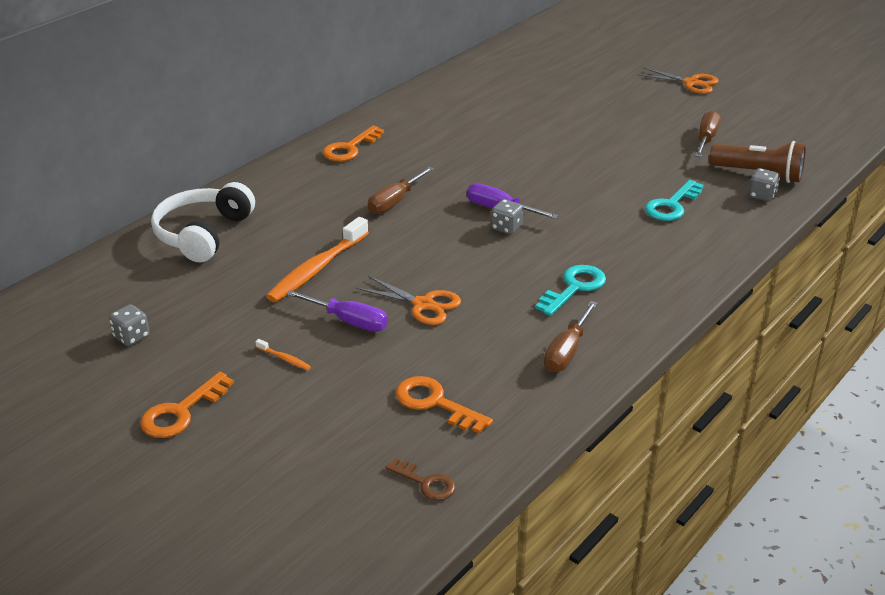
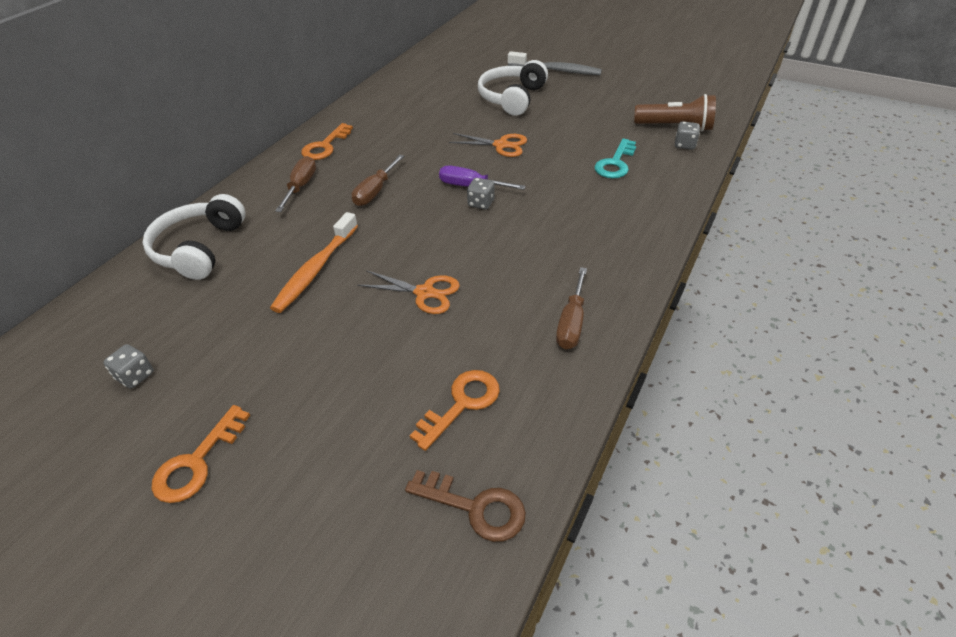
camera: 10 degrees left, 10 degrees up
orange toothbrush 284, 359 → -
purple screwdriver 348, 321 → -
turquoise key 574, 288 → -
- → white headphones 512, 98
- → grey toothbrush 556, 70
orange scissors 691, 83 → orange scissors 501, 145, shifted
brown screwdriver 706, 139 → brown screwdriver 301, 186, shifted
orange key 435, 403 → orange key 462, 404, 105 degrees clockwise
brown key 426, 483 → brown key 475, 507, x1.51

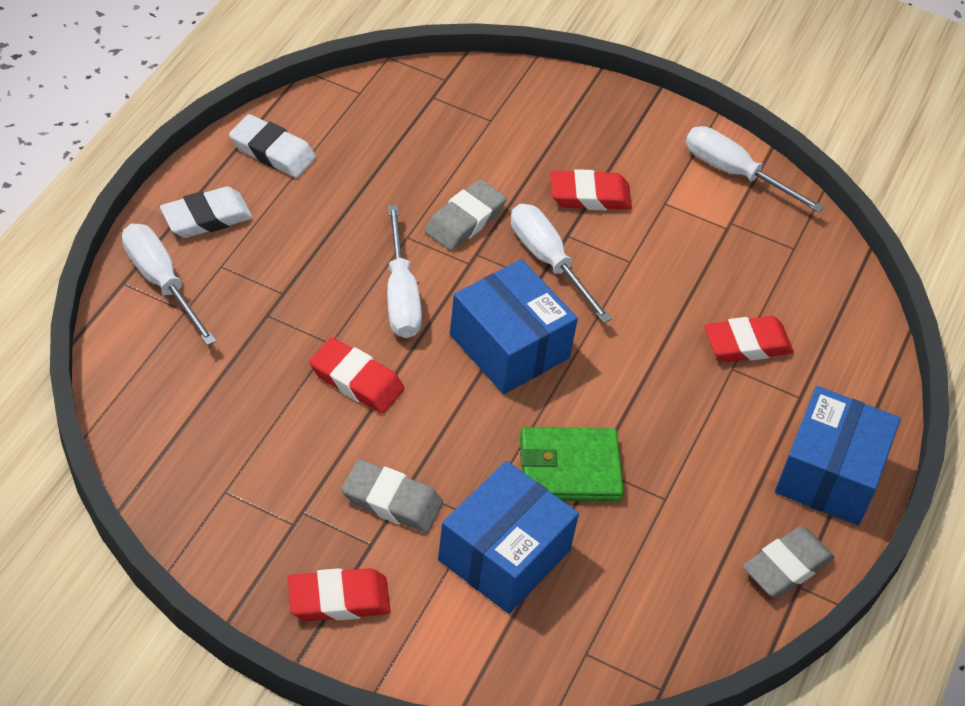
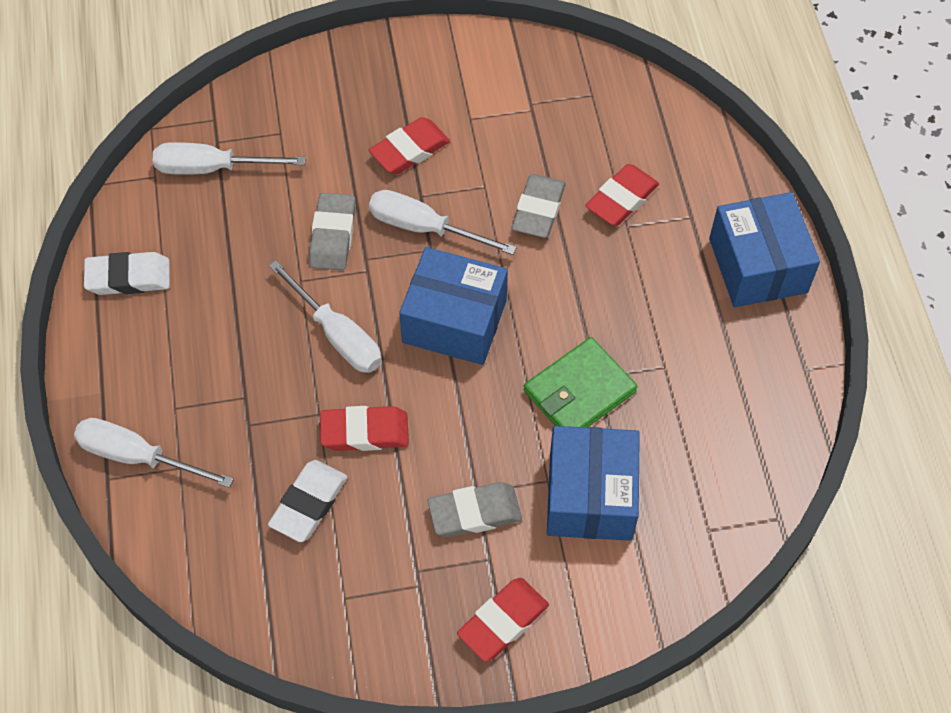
camera: 30 degrees left, 10 degrees up
white eraser 206, 217 → white eraser 309, 503, shifted
white screwdriver 734, 173 → white screwdriver 212, 168, shifted
grey eraser 786, 566 → grey eraser 538, 210, shifted

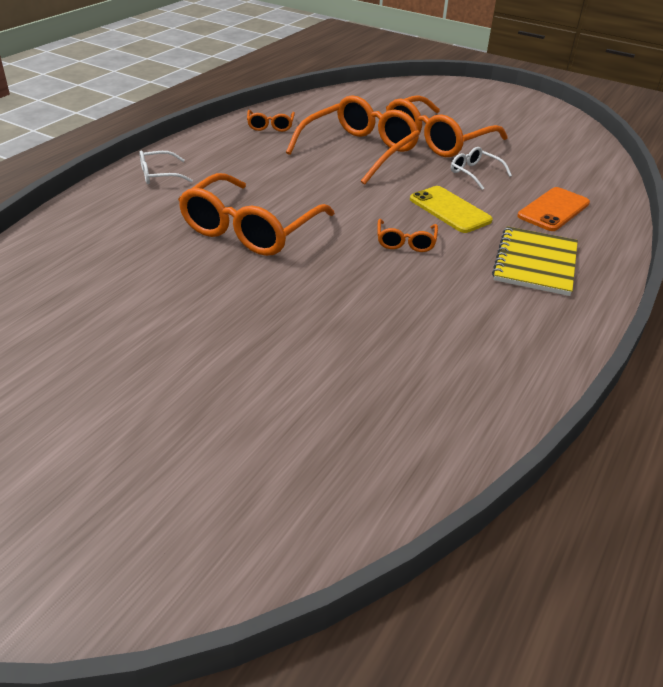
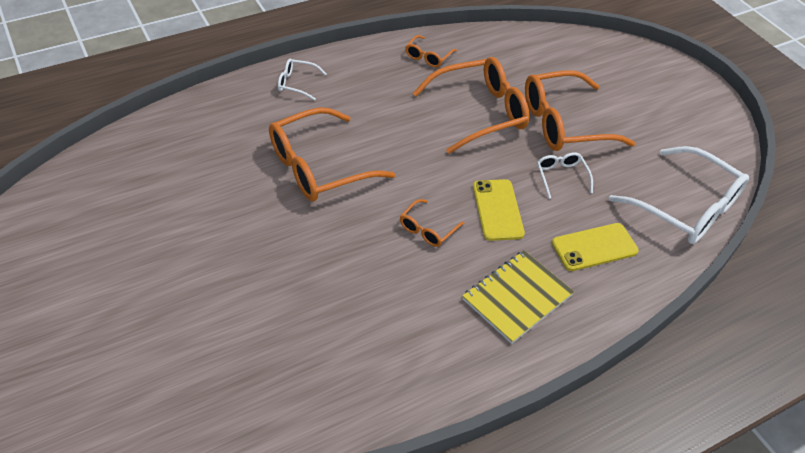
camera: 30 degrees right, 10 degrees up
- → white glasses 685, 206
orange phone 553, 209 → yellow phone 594, 247

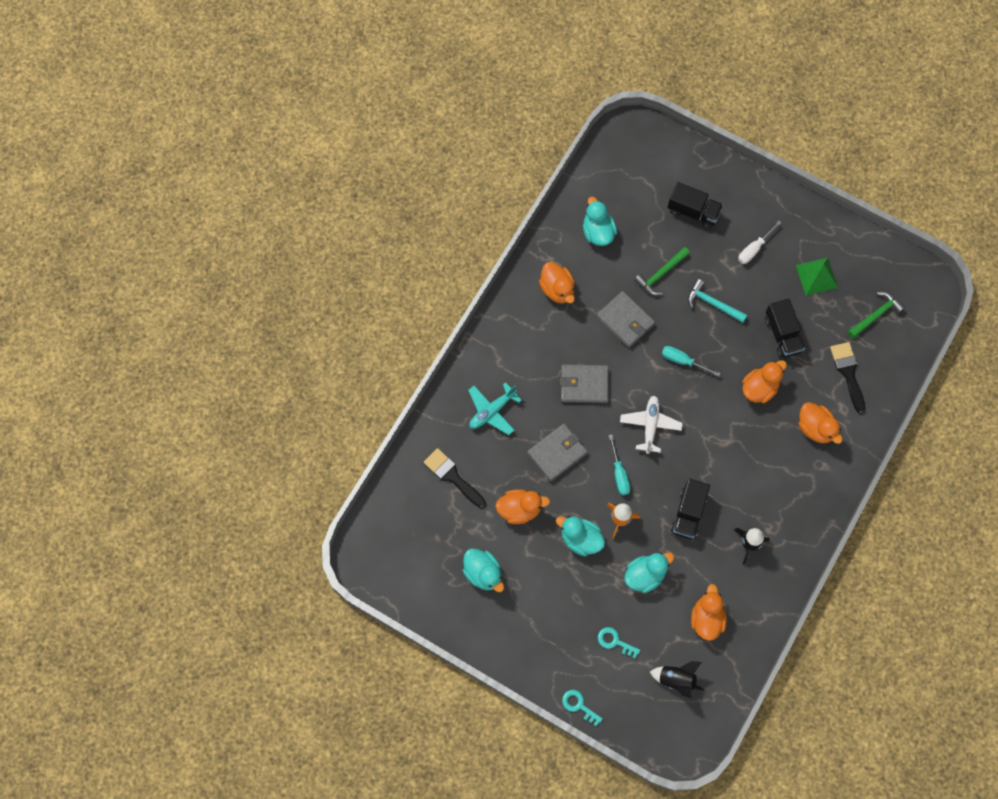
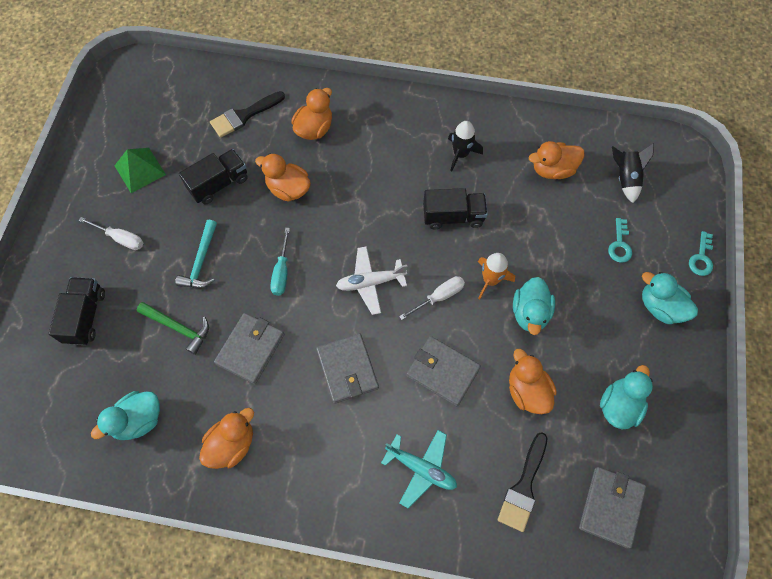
camera: 110 degrees left, 5 degrees down
green hammer 875, 315 → -
- → grey wallet 611, 507
turquoise duck 645, 575 → turquoise duck 660, 307, shifted
turquoise screwdriver 619, 473 → white screwdriver 439, 297

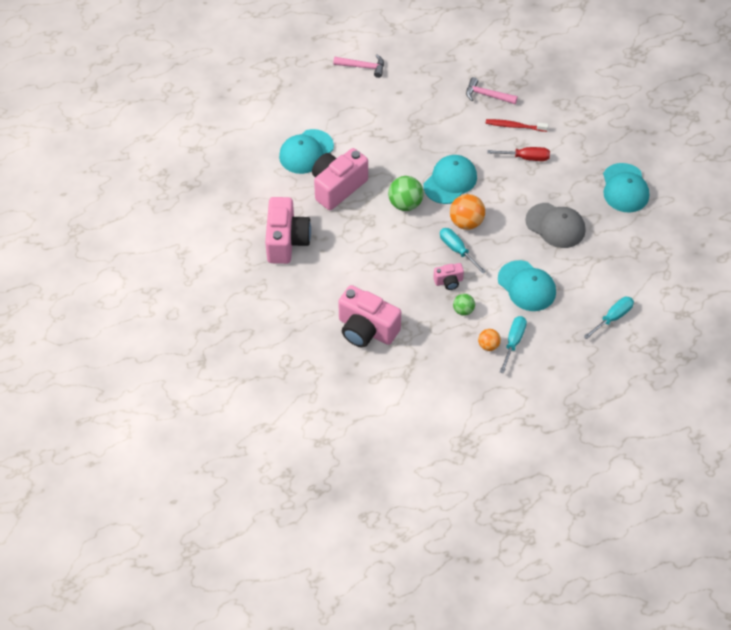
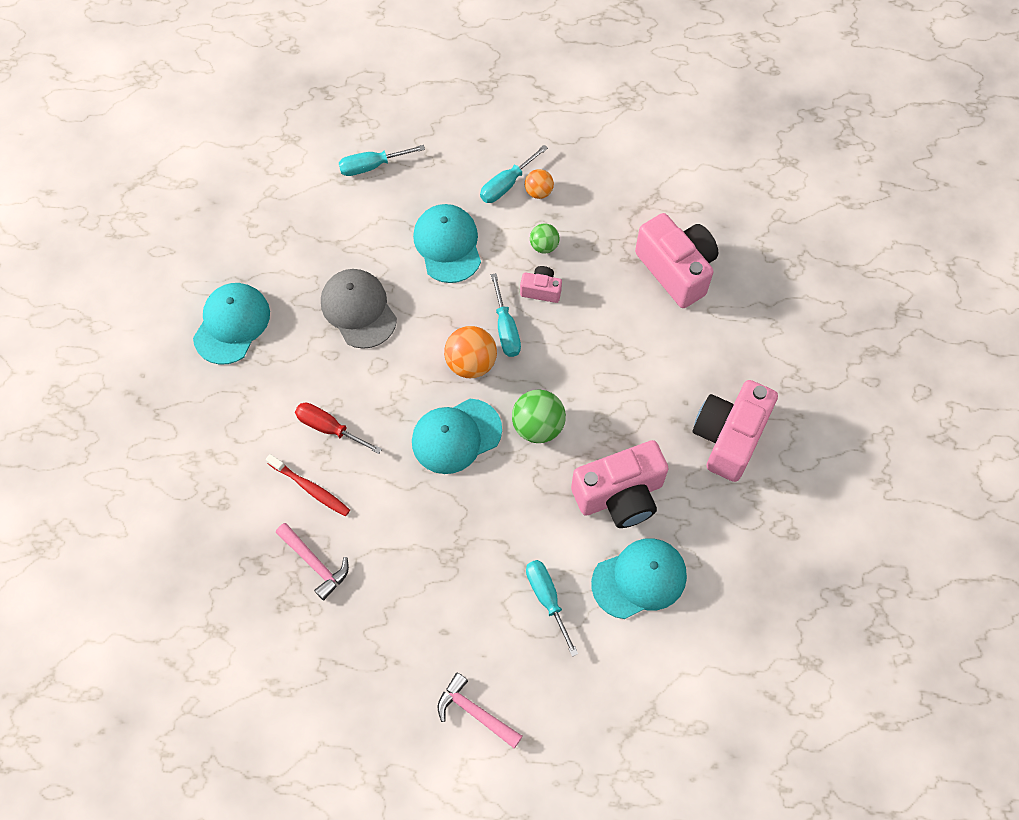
camera: 155 degrees left, 10 degrees up
- → turquoise screwdriver 547, 599

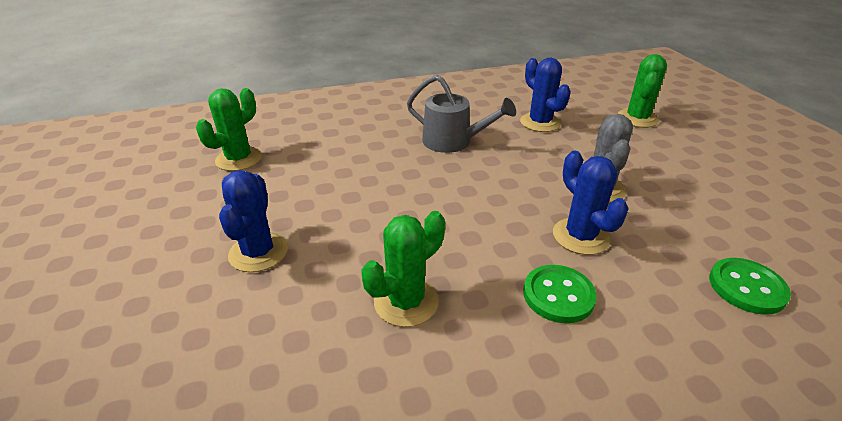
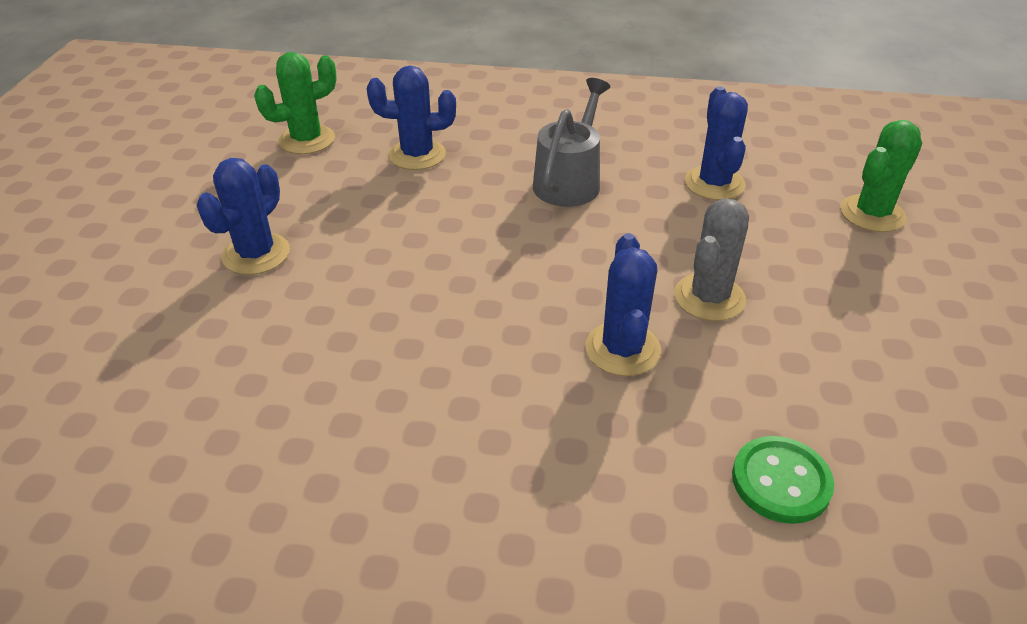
camera: 25 degrees right, 5 degrees up
green cactus 406, 302 → -
green button 558, 295 → -
- → blue cactus 417, 155
grey watering can 452, 142 → grey watering can 569, 181, 120 degrees counterclockwise

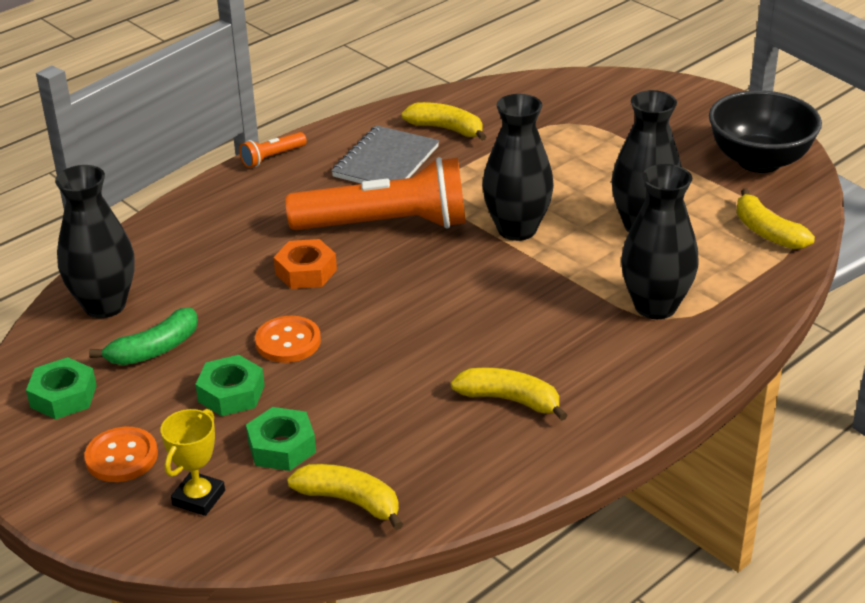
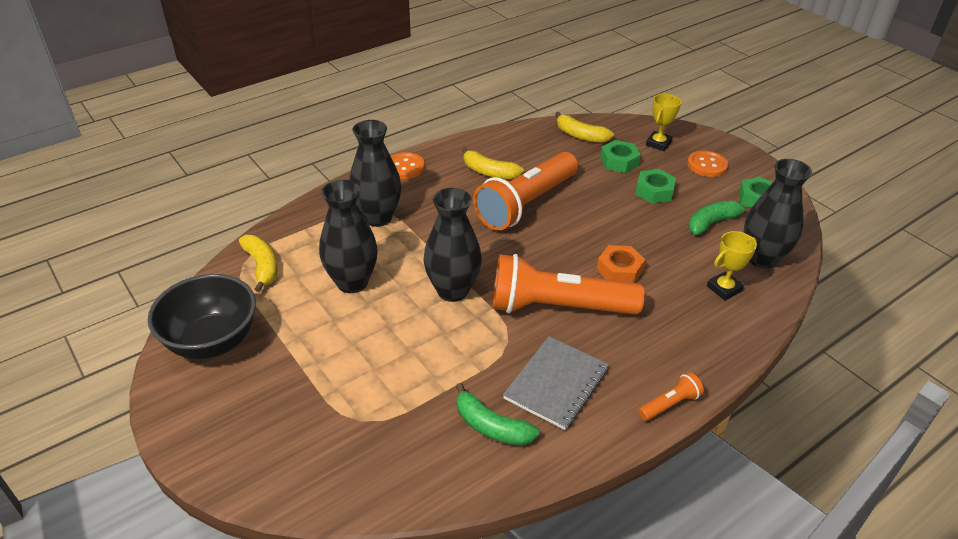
camera: 175 degrees left, 5 degrees up
- → orange flashlight 526, 204
- → yellow trophy 724, 288
orange button 288, 341 → orange button 405, 167, shifted
yellow banana 446, 129 → green banana 491, 426

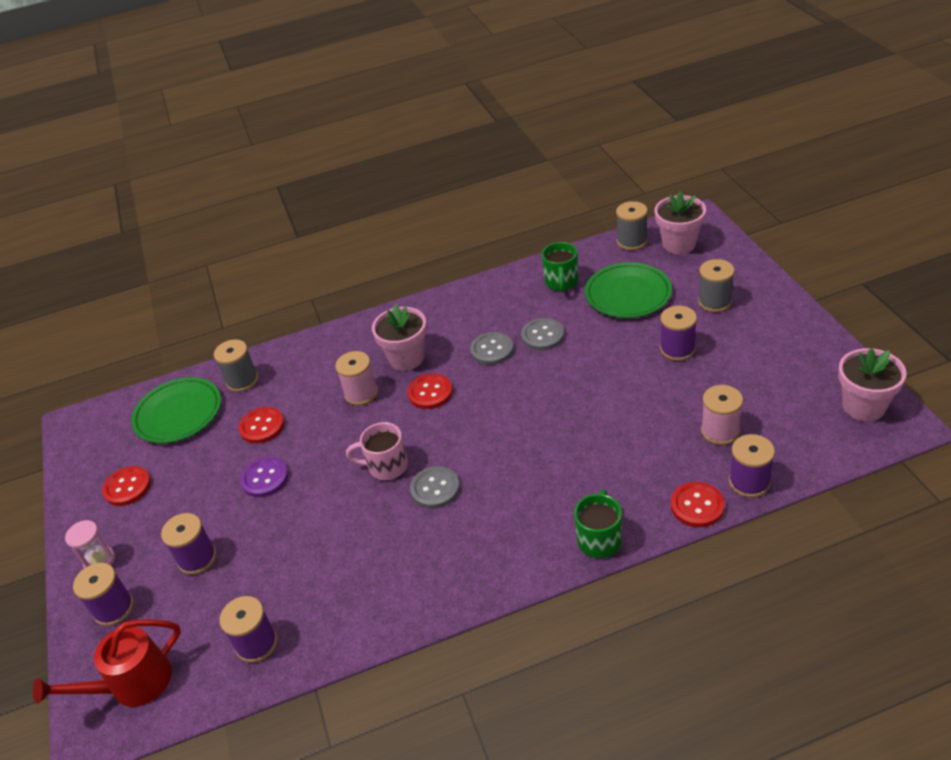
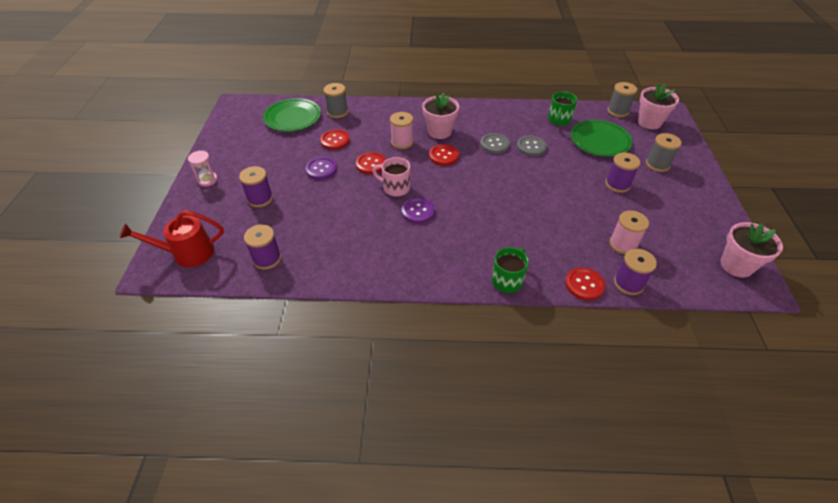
camera: 15 degrees right, 5 degrees up
purple spool 114, 608 → -
red button 127, 487 → red button 371, 164, shifted
grey button 435, 488 → purple button 418, 211

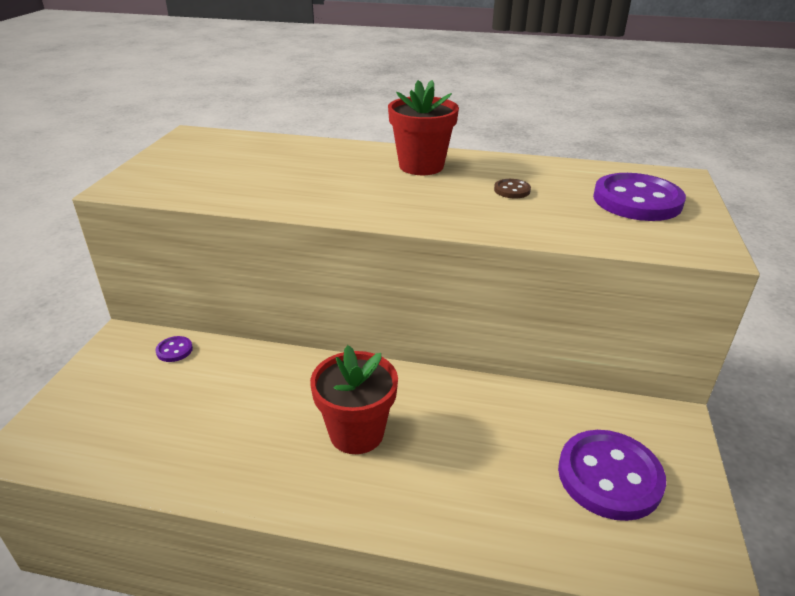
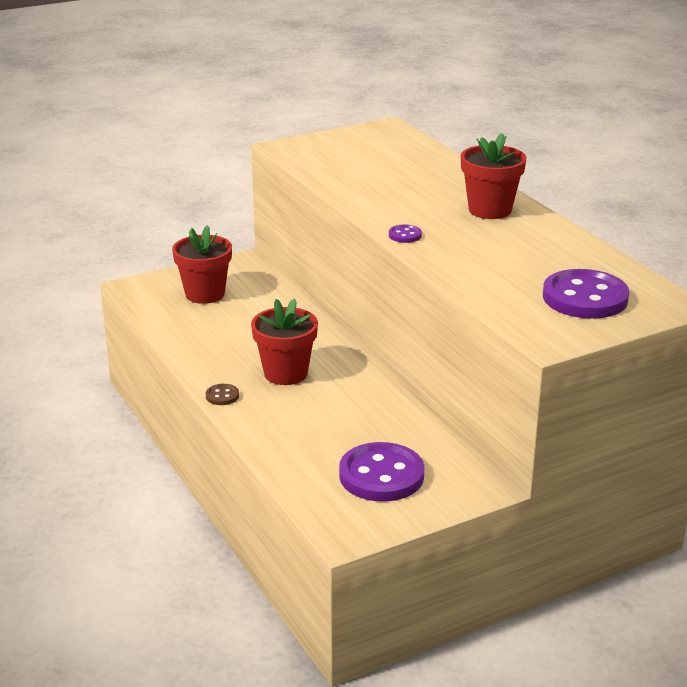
camera: 50 degrees right, 5 degrees down
- → red flower pot 205, 294
purple button 174, 350 → purple button 405, 235, shifted
brown button 512, 190 → brown button 222, 396, shifted

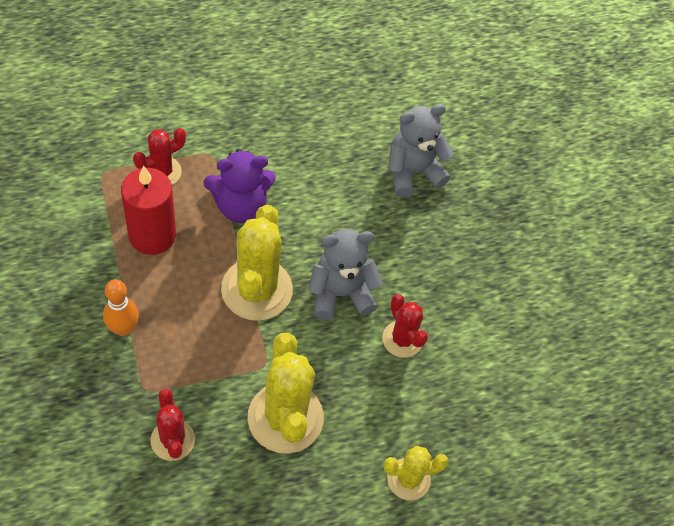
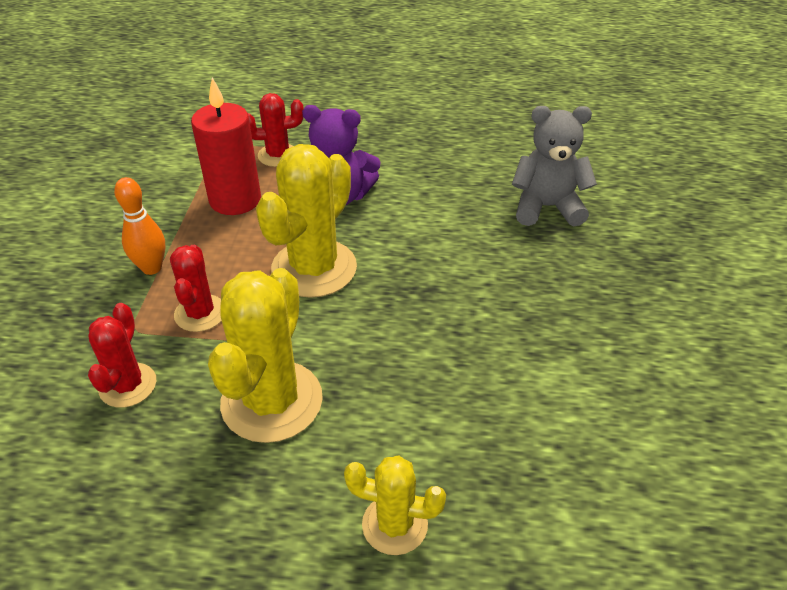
camera: 30 degrees right, 15 degrees down
grey teddy bear 340, 293 → -
red cactus 402, 339 → red cactus 200, 313, shifted

